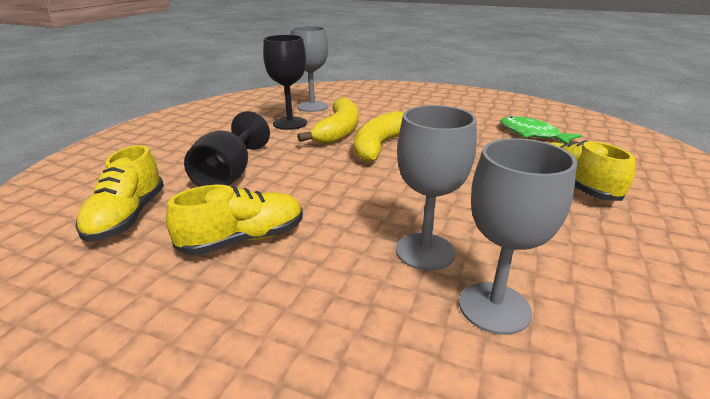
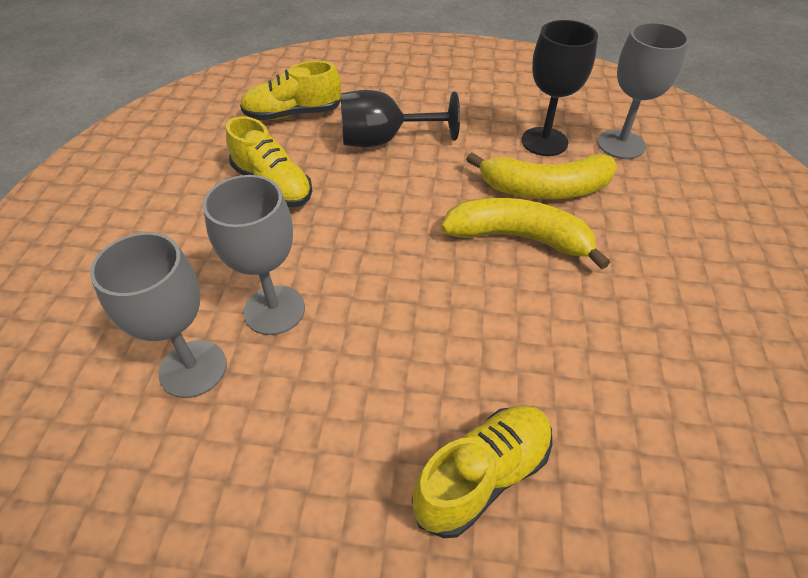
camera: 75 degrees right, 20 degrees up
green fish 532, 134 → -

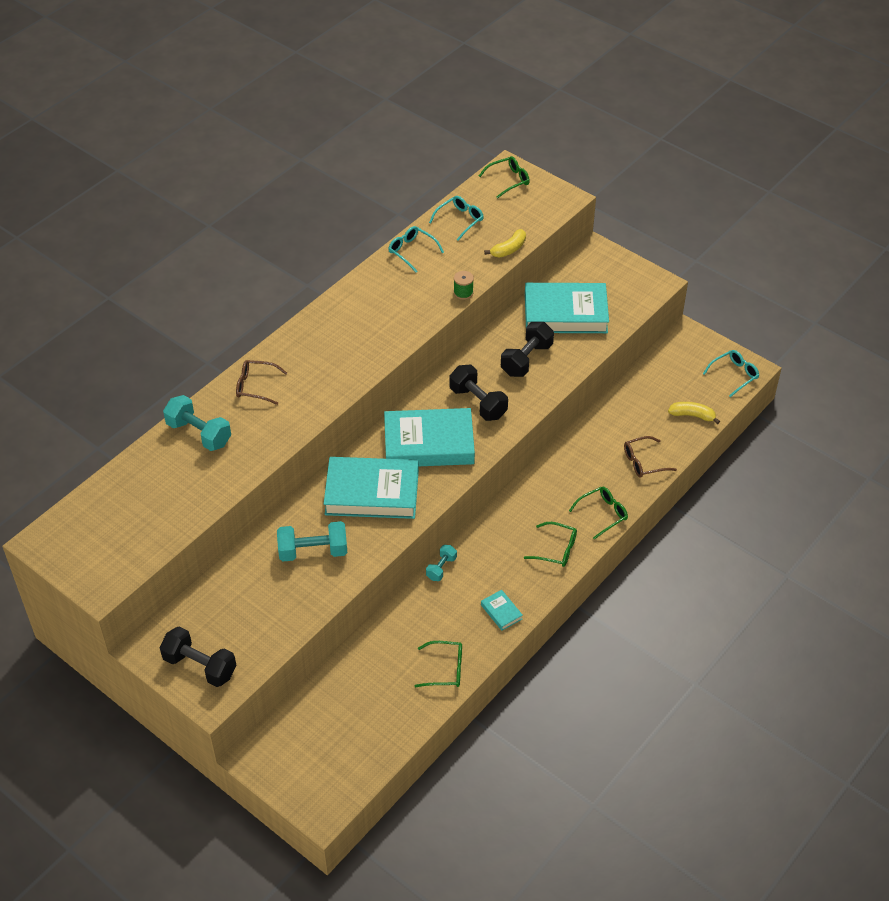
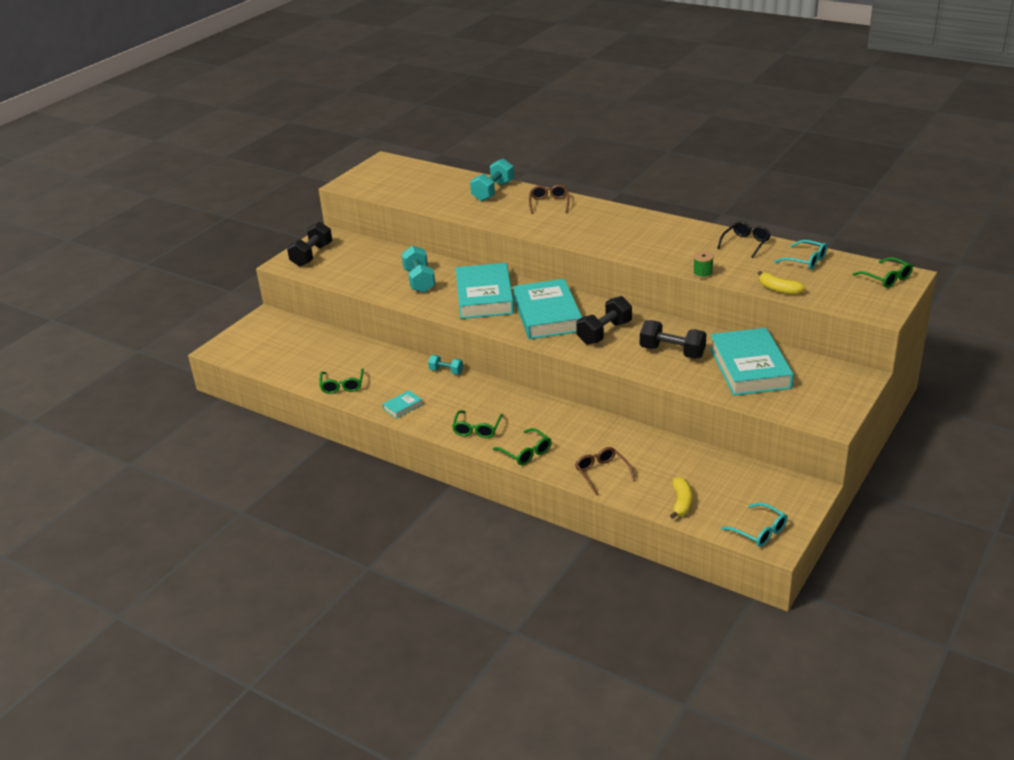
camera: 85 degrees right, 15 degrees down
turquoise glasses 412, 251 → black glasses 745, 243

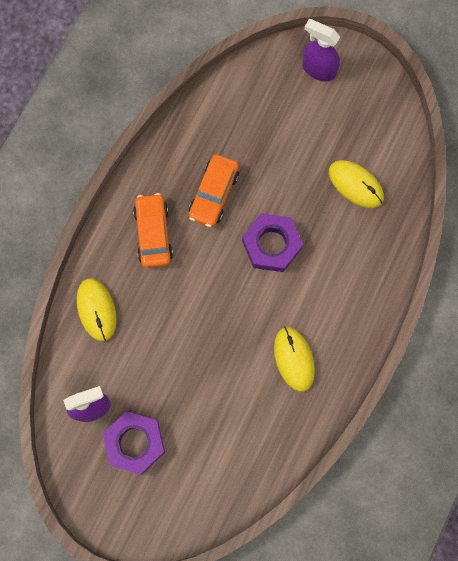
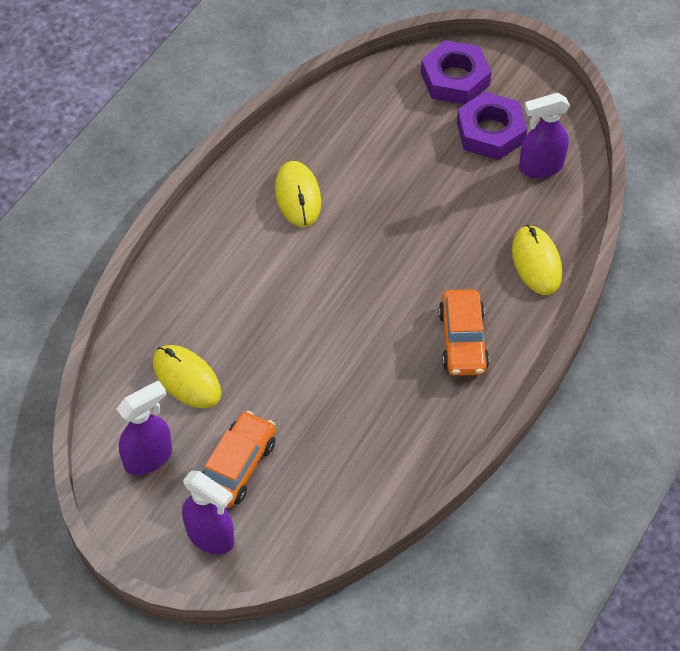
camera: 175 degrees left, 20 degrees down
- → purple spray bottle 149, 457
orange car 214, 194 → orange car 237, 466, shifted
purple nut 271, 245 → purple nut 455, 79, shifted

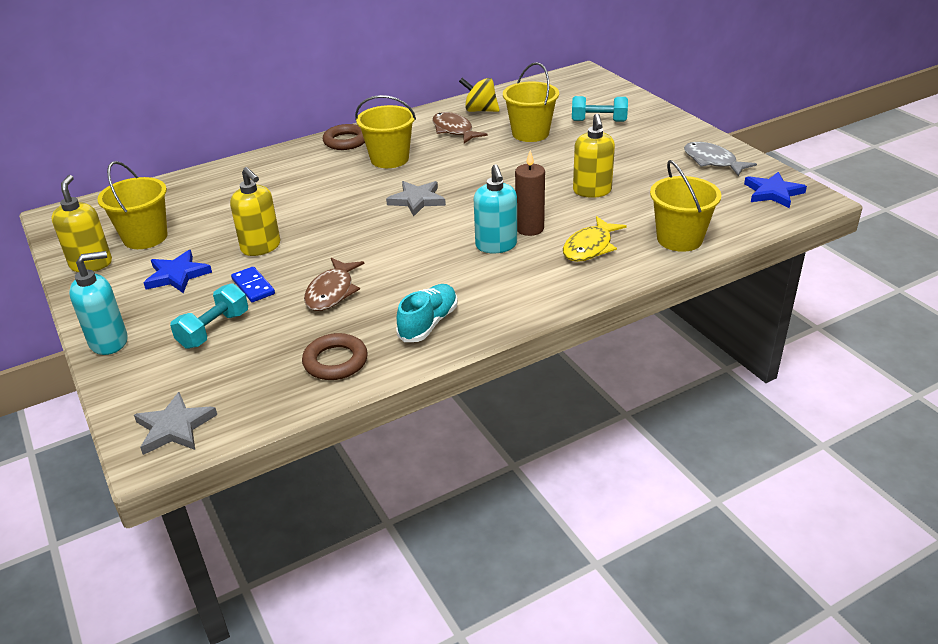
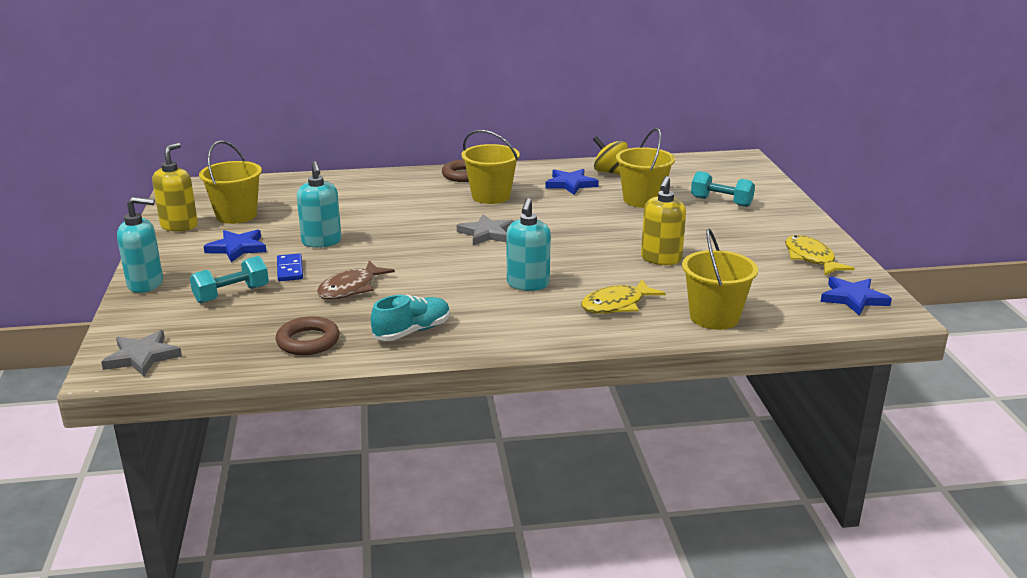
camera: 20 degrees right, 10 degrees down
brown candle 529, 228 → -
brown fish 454, 130 → blue star 570, 184
yellow soap dispenser 261, 247 → turquoise soap dispenser 321, 242
grey fish 712, 161 → yellow fish 811, 258

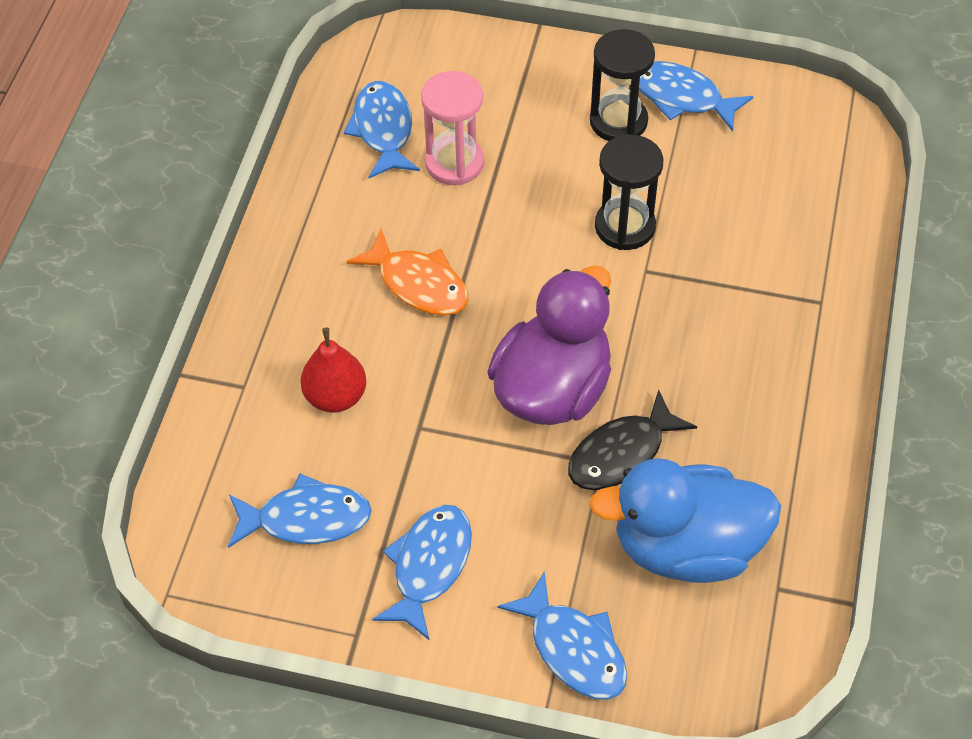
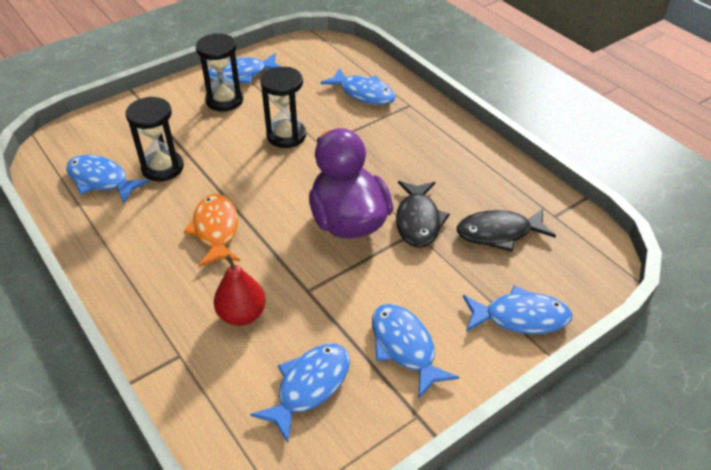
camera: 50 degrees left, 10 degrees down
- → blue fish 363, 93
blue duck 686, 547 → black fish 499, 233
pink hourglass 454, 163 → black hourglass 162, 168
orange fish 418, 284 → orange fish 216, 230, 90 degrees counterclockwise

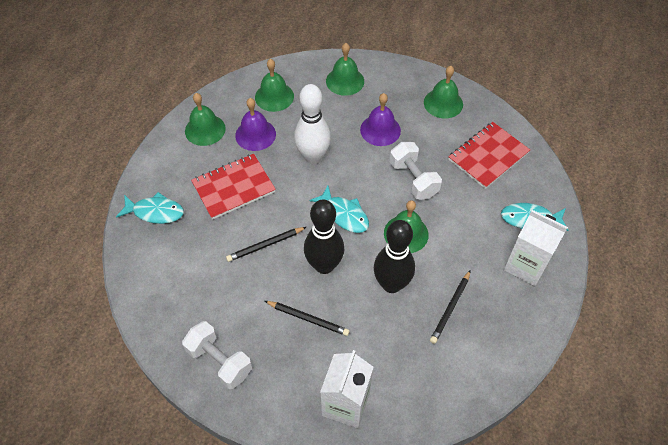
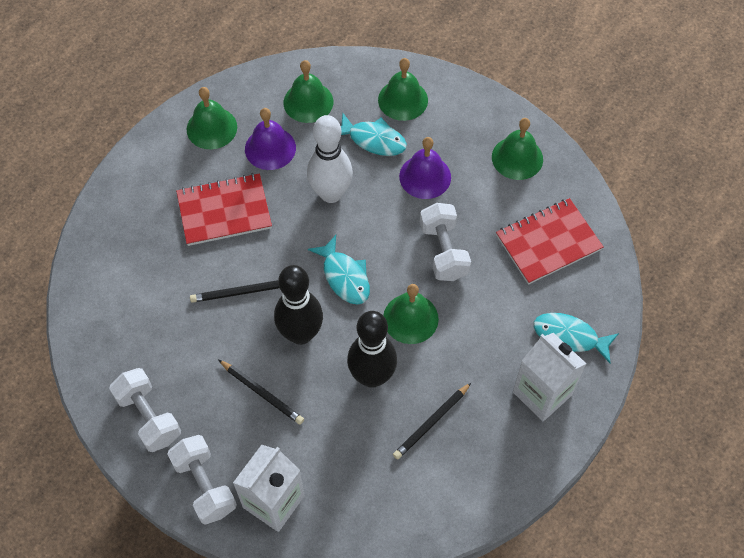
camera: 15 degrees right, 5 degrees up
- → white dumbbell 205, 485
turquoise fish 155, 212 → turquoise fish 373, 140, shifted

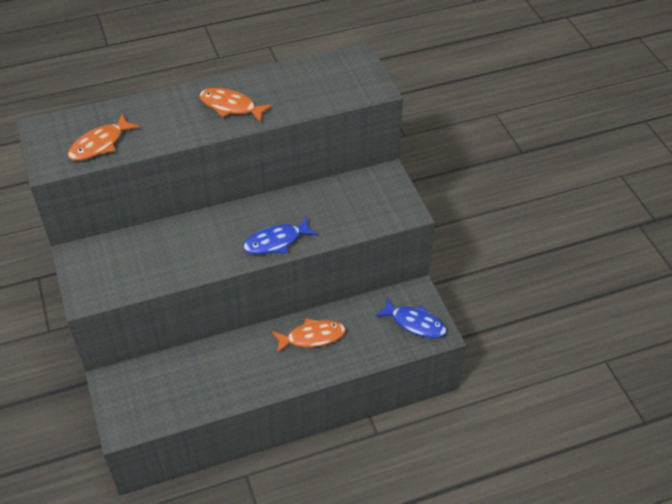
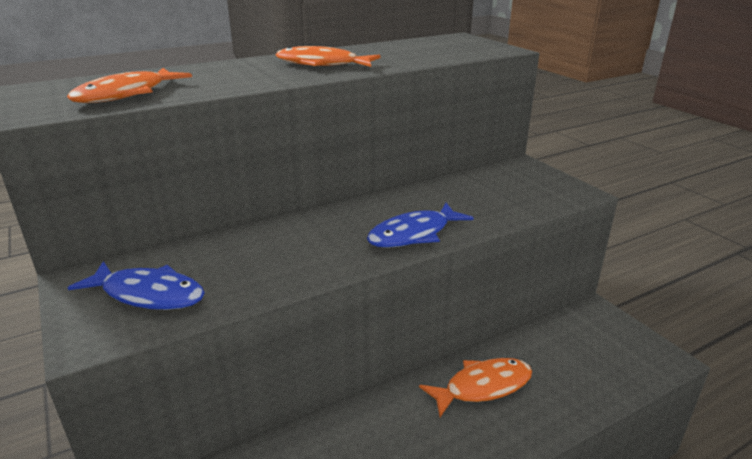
camera: 10 degrees left, 20 degrees down
blue fish 415, 323 → blue fish 148, 294, shifted

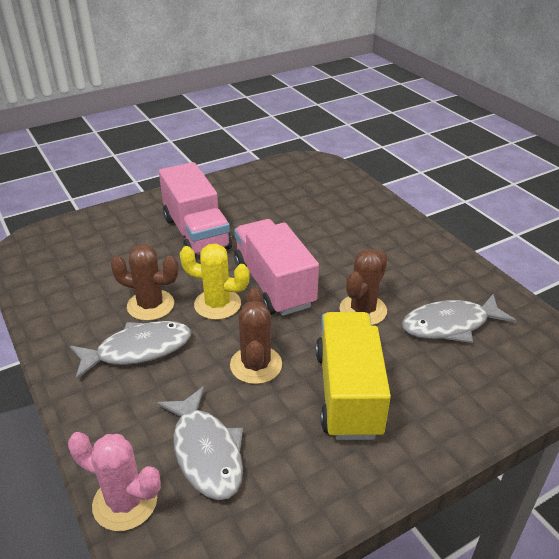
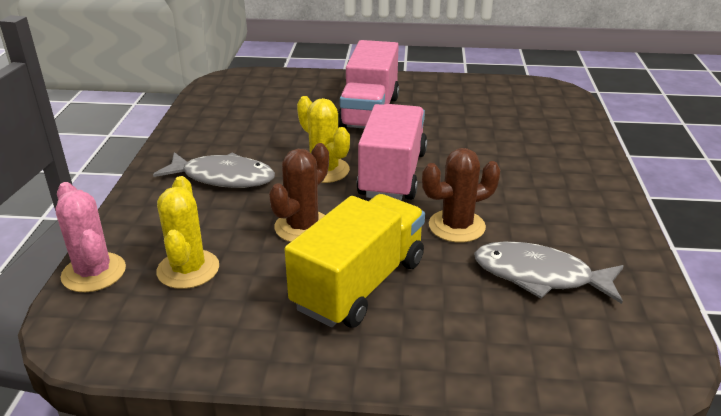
camera: 35 degrees right, 5 degrees down
brown cactus 150, 305 → -
grey fish 206, 452 → yellow cactus 188, 269

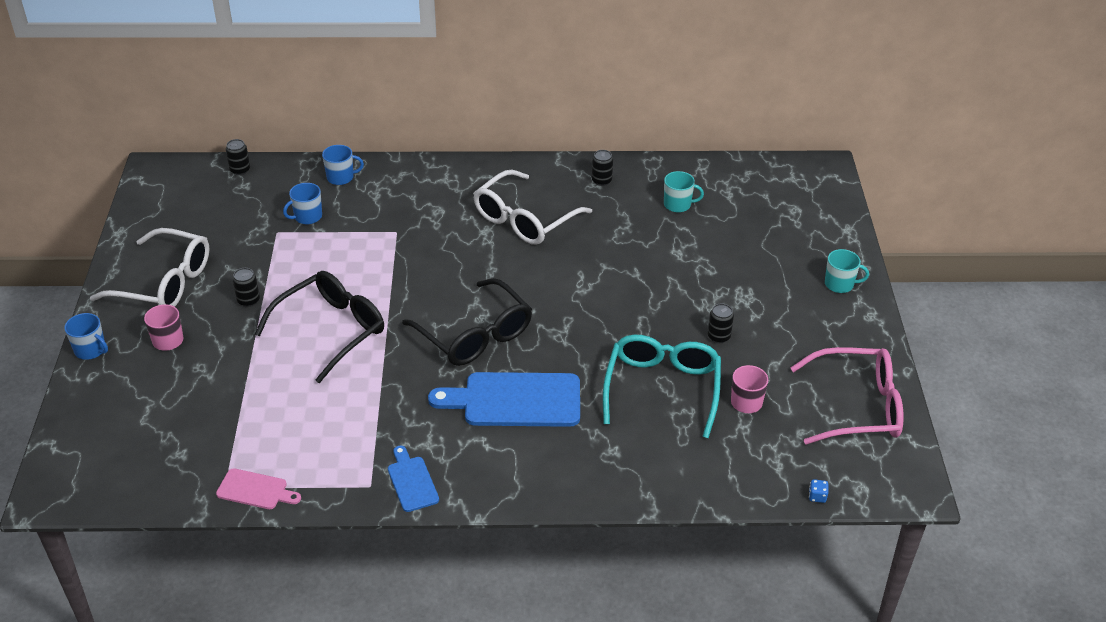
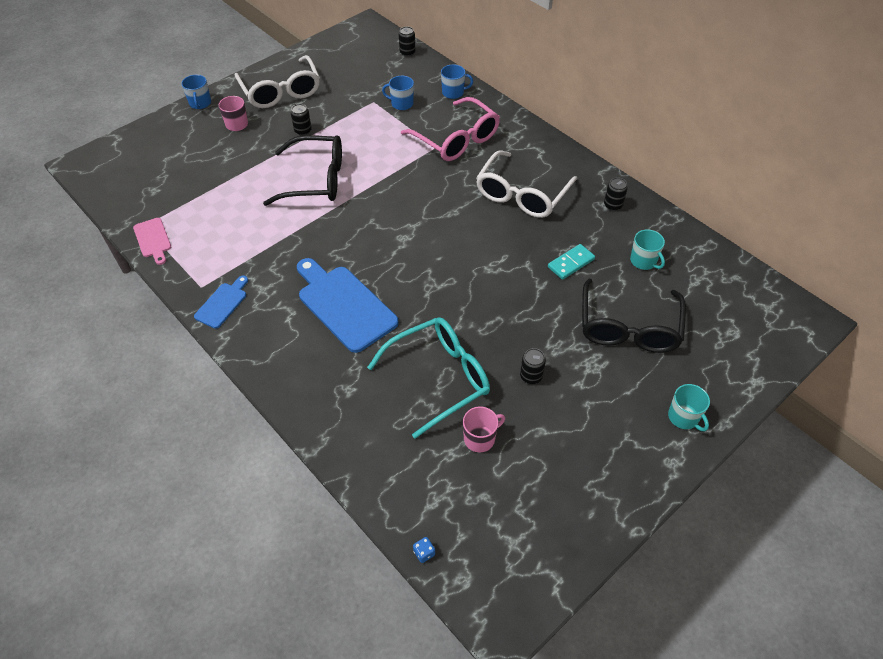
camera: 50 degrees right, 10 degrees up
- → turquoise domino 571, 263
black glasses 475, 335 → black glasses 628, 328, shifted
pink glasses 858, 407 → pink glasses 457, 139, shifted
blue mug 341, 177 → blue mug 453, 92, 45 degrees counterclockwise
white glasses 524, 219 → white glasses 522, 195, 60 degrees counterclockwise

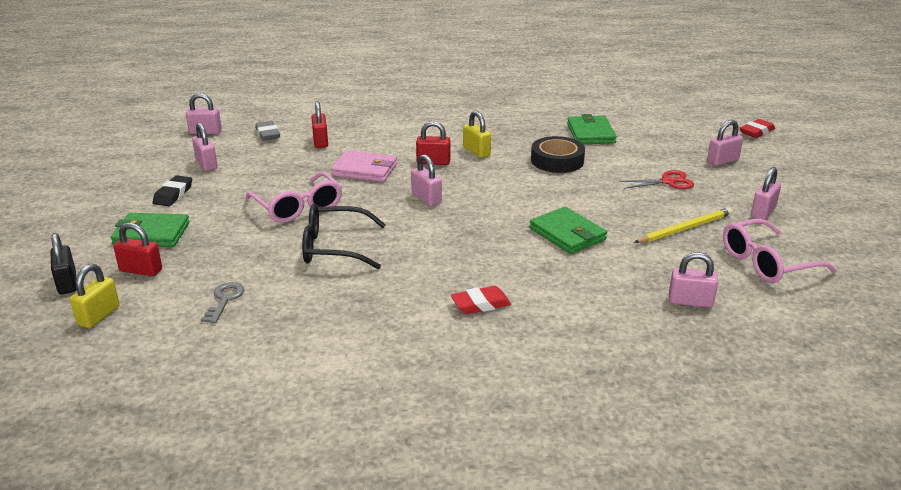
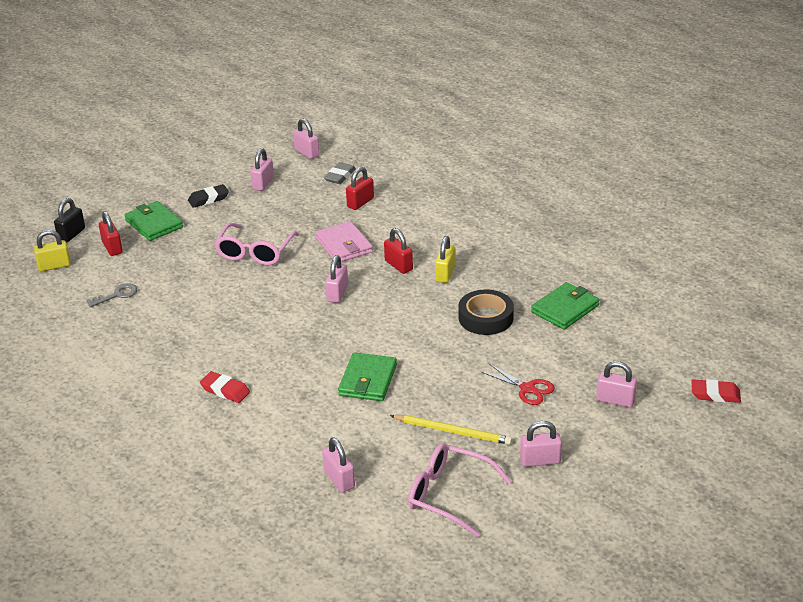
camera: 50 degrees right, 5 degrees up
black glasses 334, 247 → -

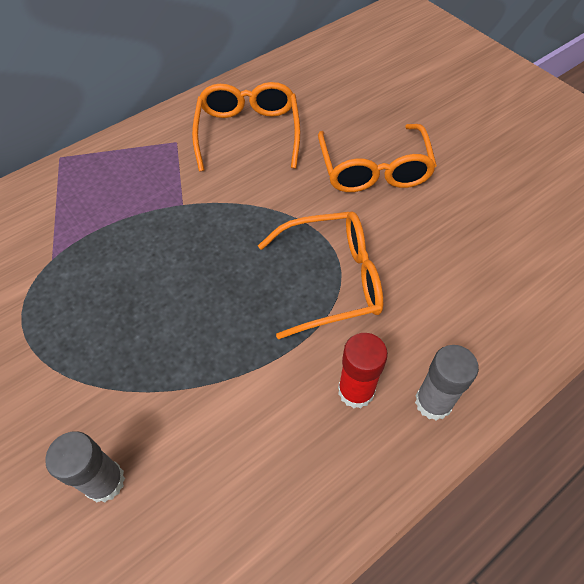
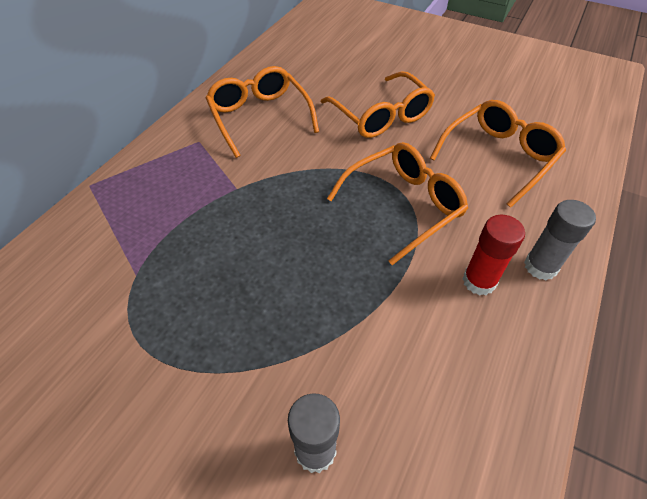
camera: 25 degrees left, 5 degrees down
- → orange glasses 499, 157

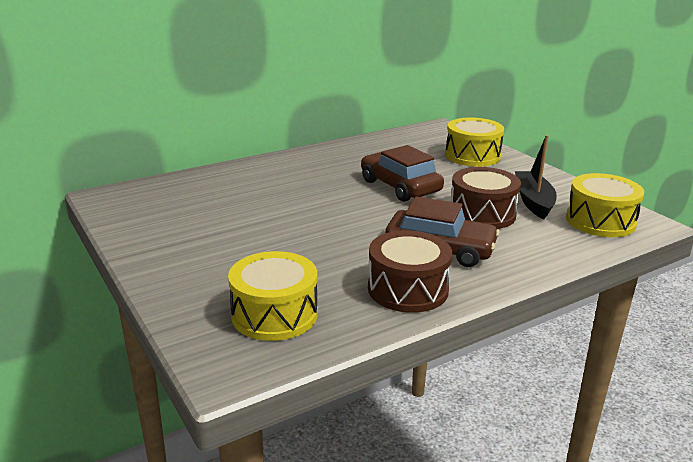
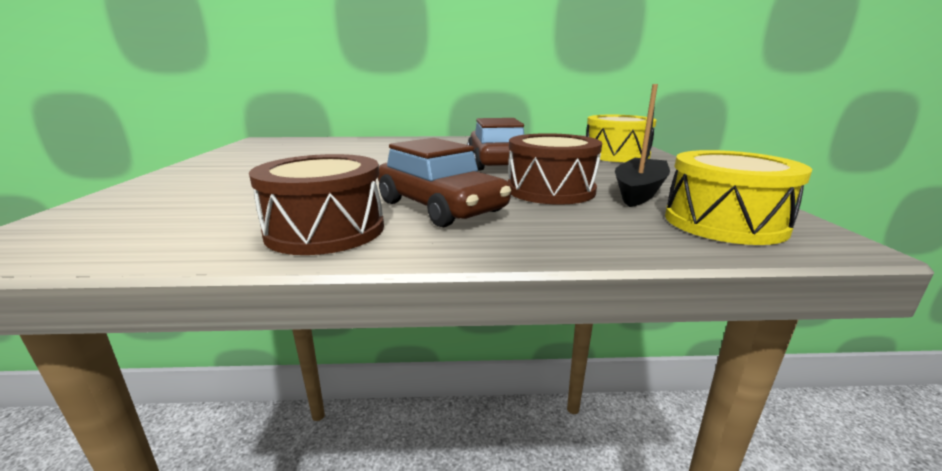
camera: 30 degrees right, 5 degrees down
yellow drum 274, 314 → -

